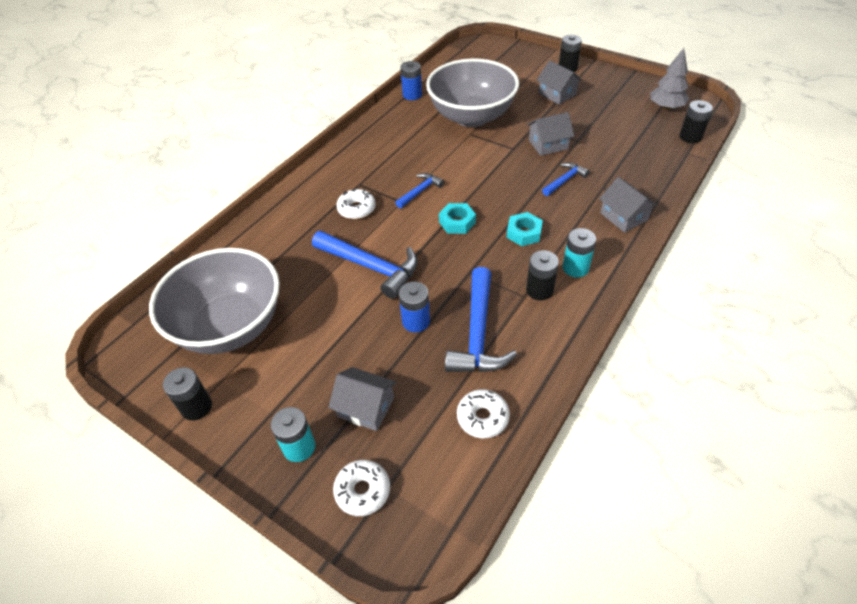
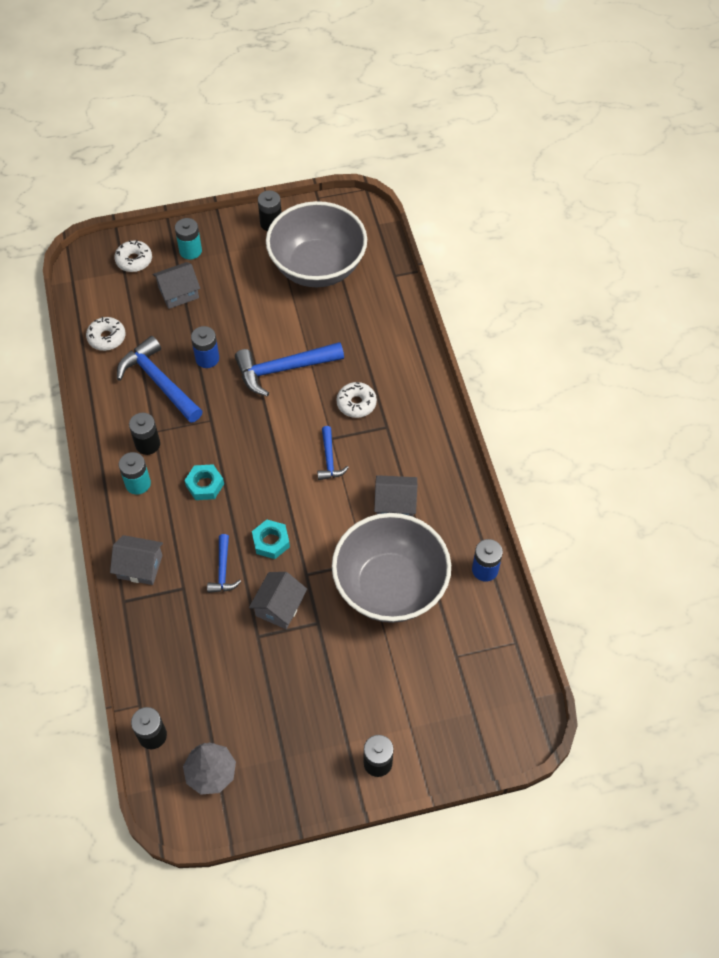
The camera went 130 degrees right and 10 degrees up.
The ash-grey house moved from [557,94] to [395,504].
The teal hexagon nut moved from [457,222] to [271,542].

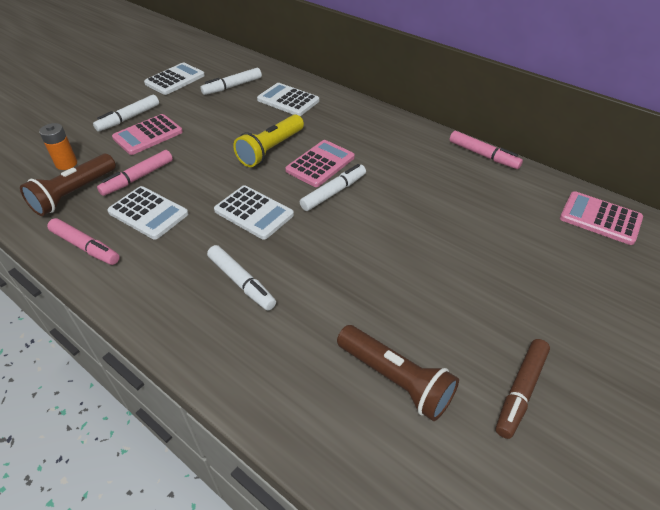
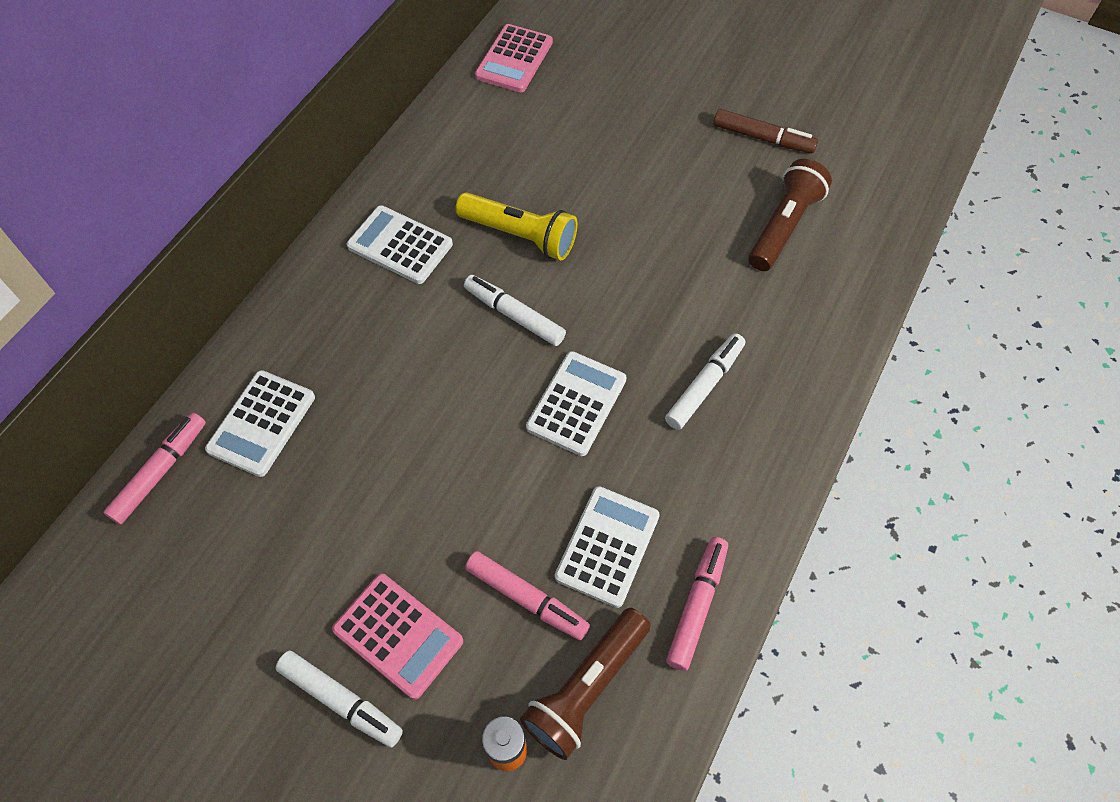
The camera went 100 degrees left and 15 degrees up.
The snow-white calculator moved from [175,79] to [400,245].
The snow-white marker pen at [232,86] disappeared.
The golden pocket torch moved from [271,150] to [520,236].
The rose-pink marker pen moved from [483,155] to [160,471].
The rose-pink calculator at [320,164] disappeared.
The russet pocket torch at [74,194] turned 105 degrees clockwise.

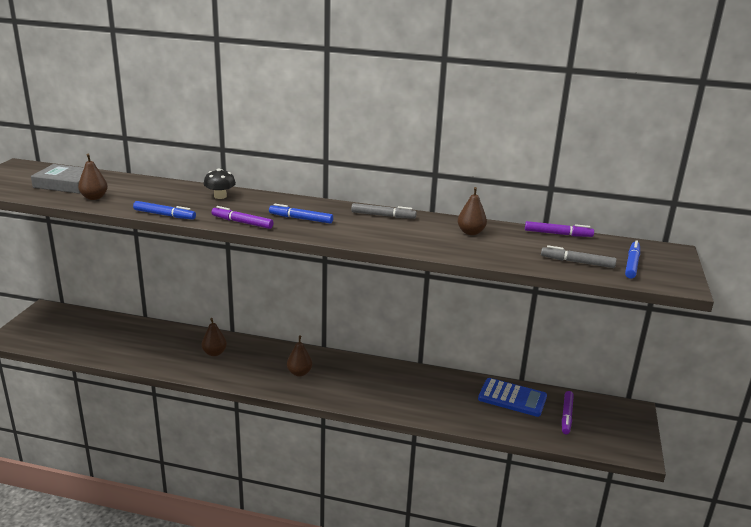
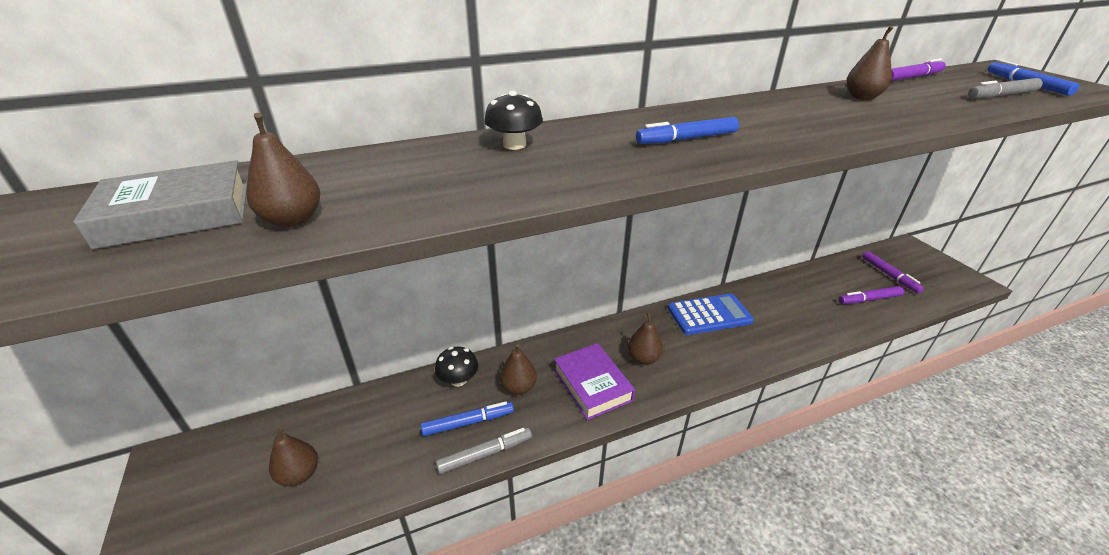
The camera went 35 degrees left and 10 degrees up.
The royal blue marker pen moved from [164,215] to [468,422].
The ash-grey marker pen moved from [383,216] to [485,454].
The violet marker pen moved from [242,222] to [869,299].
The royal blue calculator moved from [512,398] to [709,315].
The violet hardcover at [592,385] appeared.
The ebony fungus at [458,380] appeared.
The russet pear at [299,474] appeared.

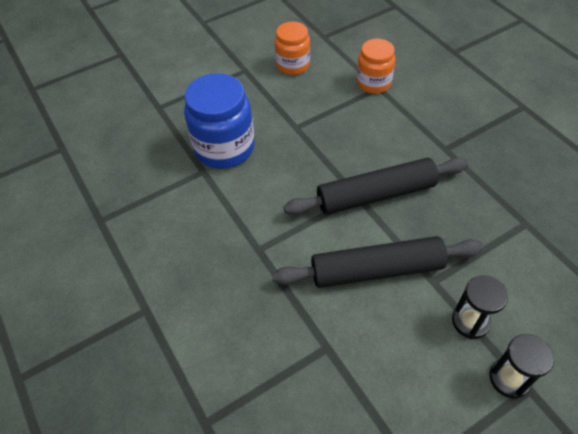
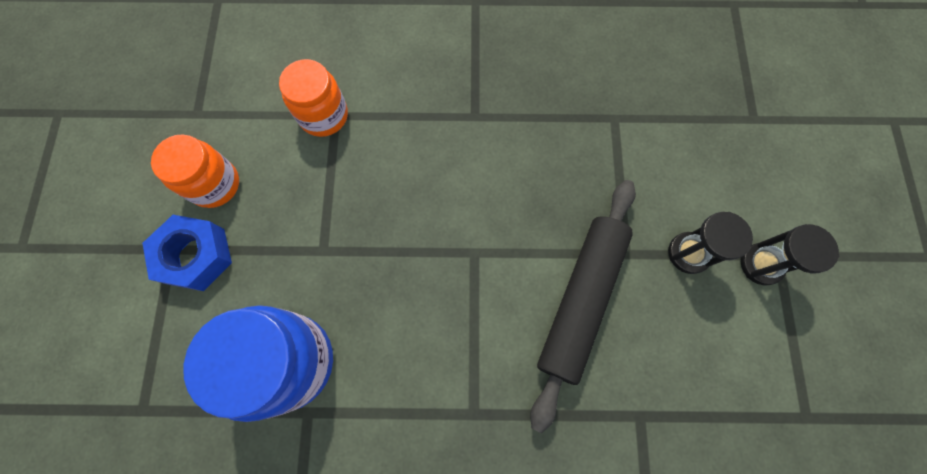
The camera went 60 degrees left and 20 degrees up.
The ebony pastry roller at [376,195] disappeared.
The royal blue hexagon nut at [196,256] appeared.

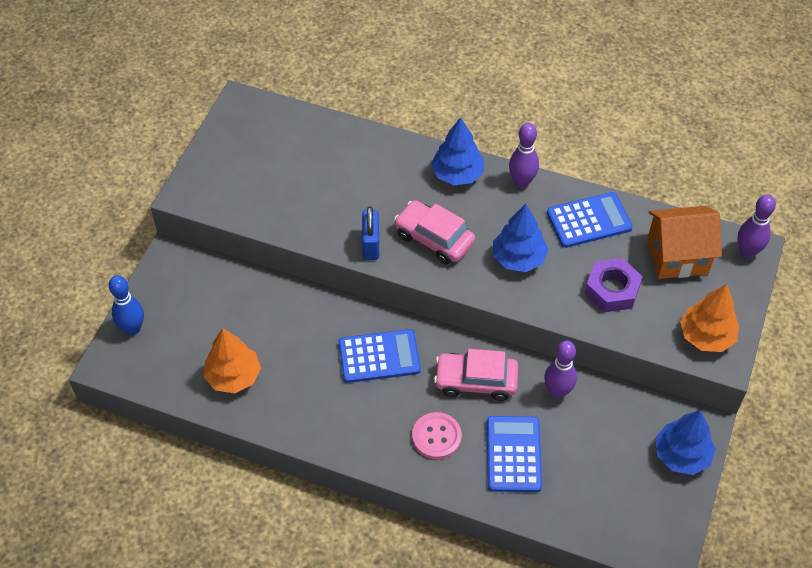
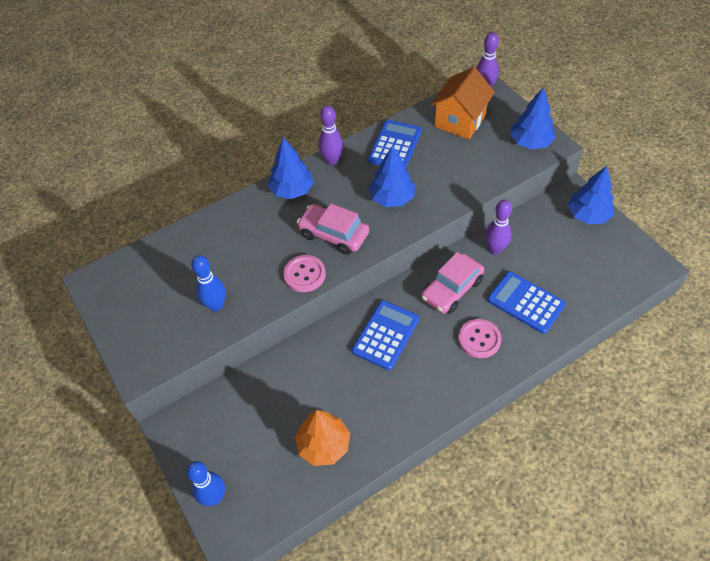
The camera went 50 degrees left and 0 degrees up.
The rose-pink automobile at [434,239] turned 45 degrees clockwise.
The royal blue padlock at [371,245] was replaced by the rose-pink shirt button at [304,274].
The violet hexagon nut at [612,290] disappeared.
The bright orange toy tree at [706,336] became the royal blue toy tree at [530,142].
The royal blue bowling pin at [216,305] appeared.

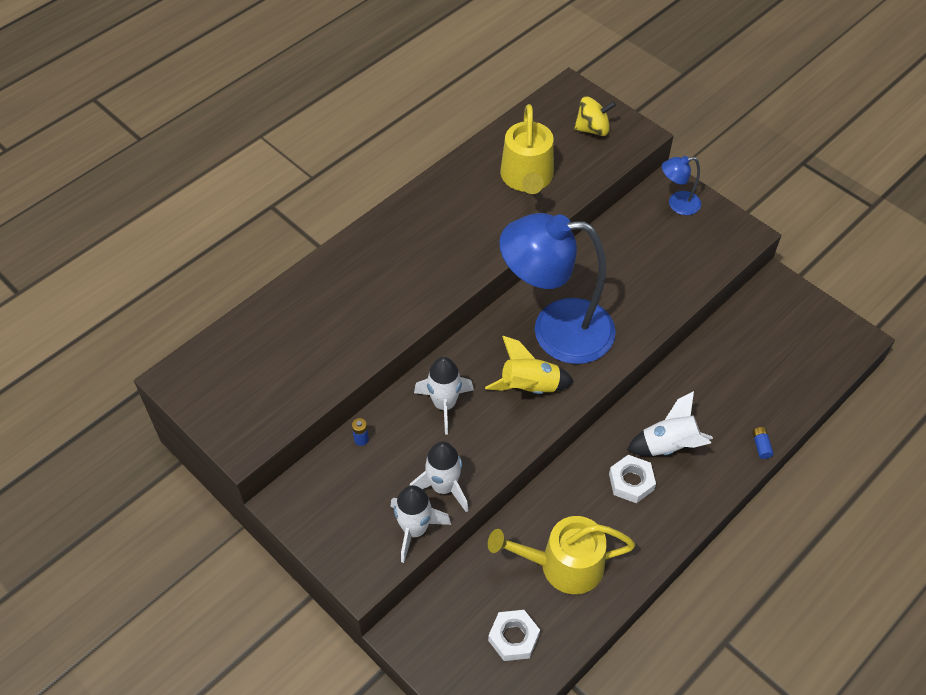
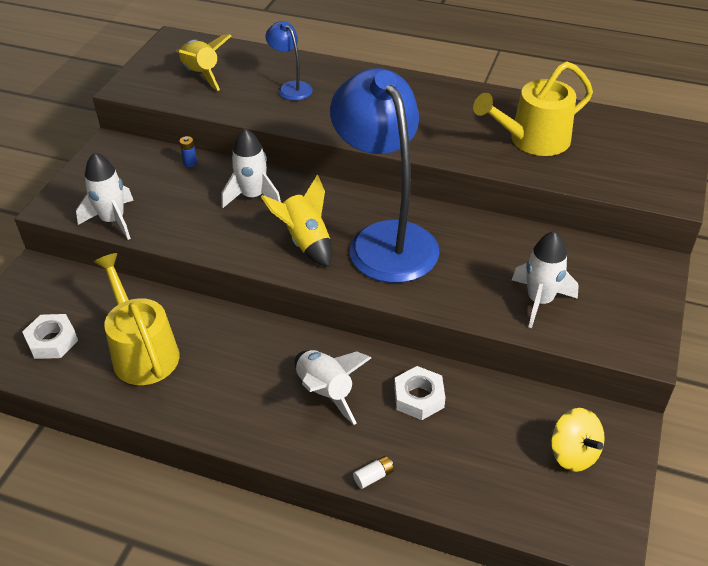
The camera went 65 degrees right and 10 degrees down.
The golden whirligig moved from [592,129] to [573,453].
The royal blue desk lamp moved from [677,204] to [291,87].
The royal blue AA battery at [761,446] became the snow-white AA battery at [373,476].
The snow-white spaceship moved from [443,487] to [539,301].
The snow-white hexagon nut moved from [631,482] to [419,397].
The golden spaceship at [201,74] appeared.

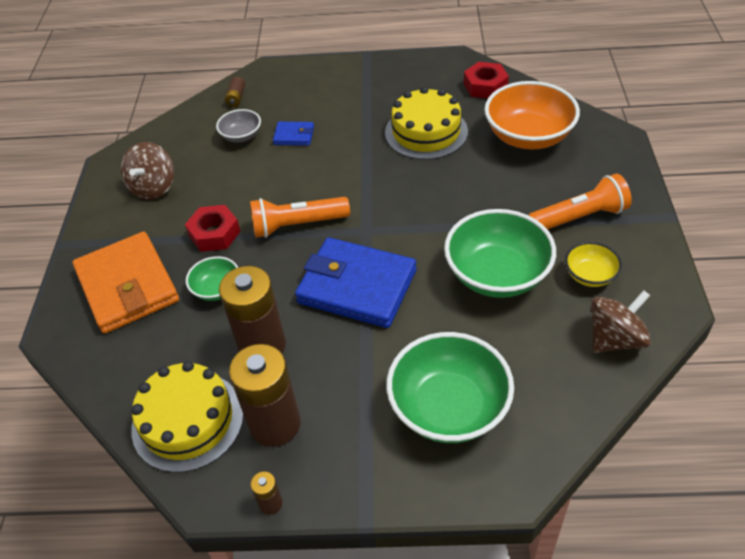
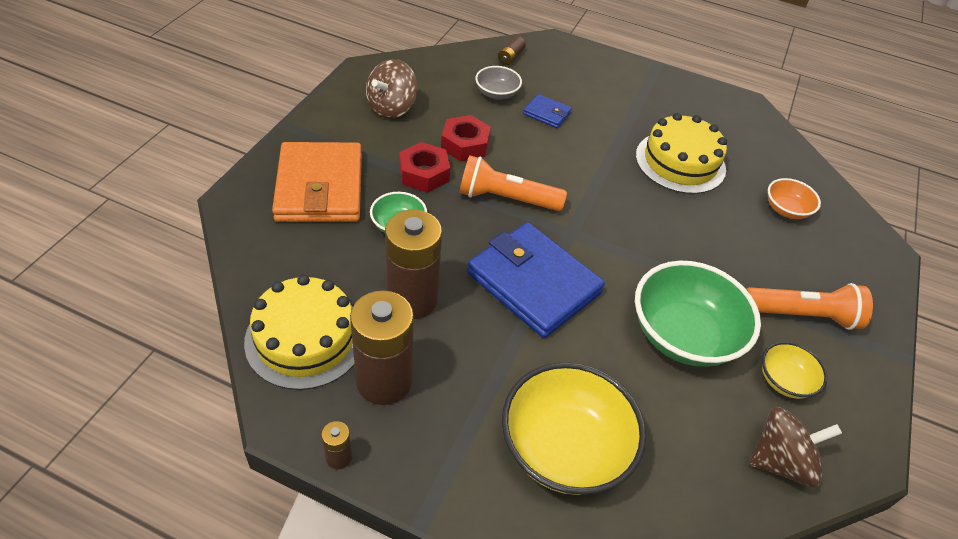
The camera went 15 degrees right and 0 degrees up.
The crimson hexagon nut moved from [485,86] to [465,144].
The bright orange deep dish at [528,136] changed to 0.51 times the size.
The green deep dish at [449,407] became the golden deep dish at [564,448].

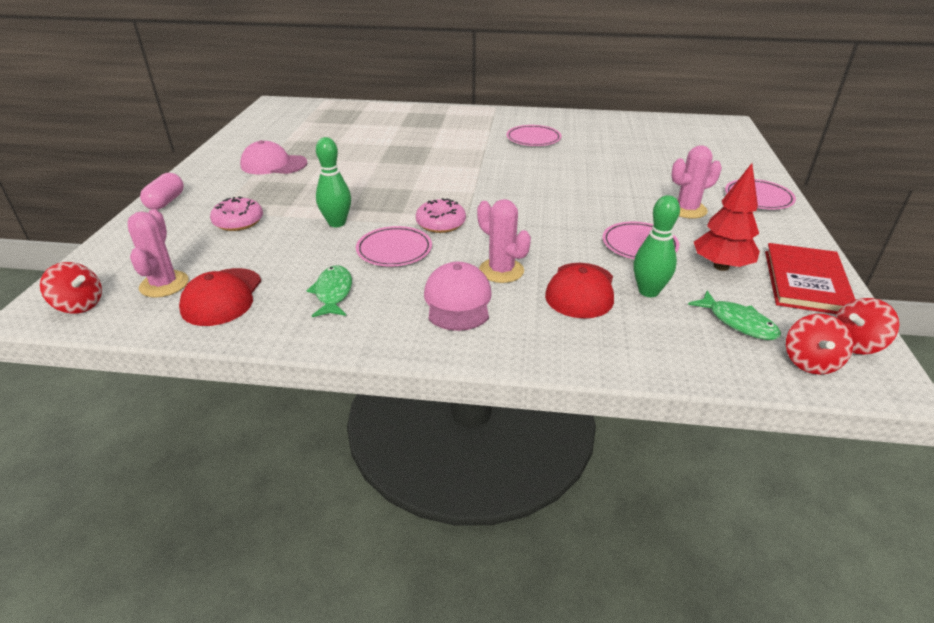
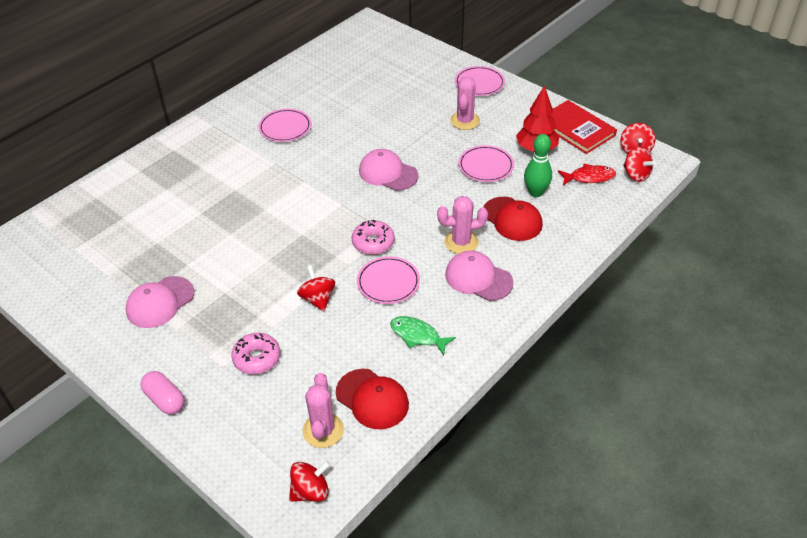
The camera went 55 degrees left and 10 degrees up.
The green bowling pin at [337,223] was replaced by the crimson whirligig at [317,299].
The rose-pink saguaro cactus at [164,284] turned 60 degrees clockwise.
The green fish at [738,322] became the crimson fish at [589,177].
The rose-pink peaked cap at [388,173] appeared.

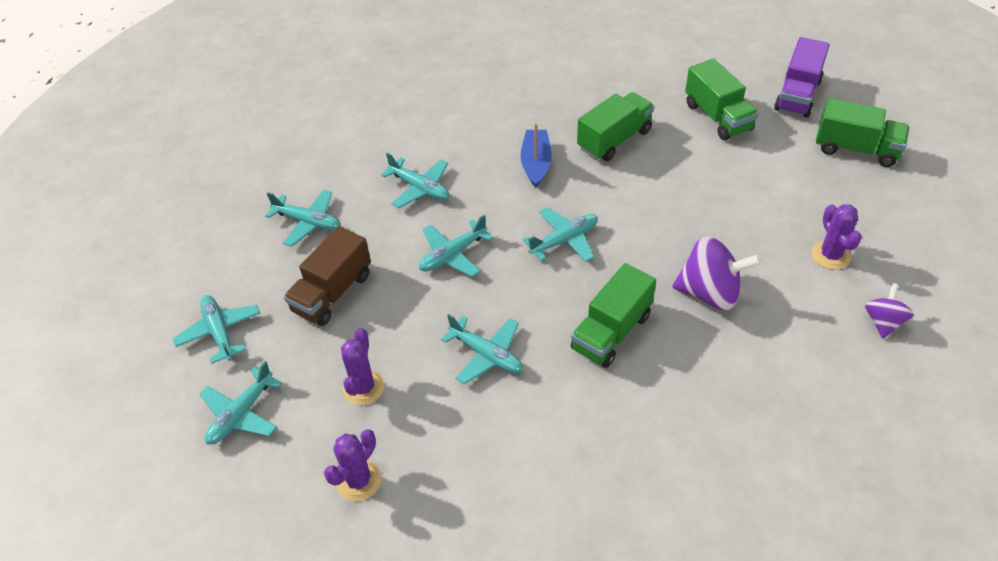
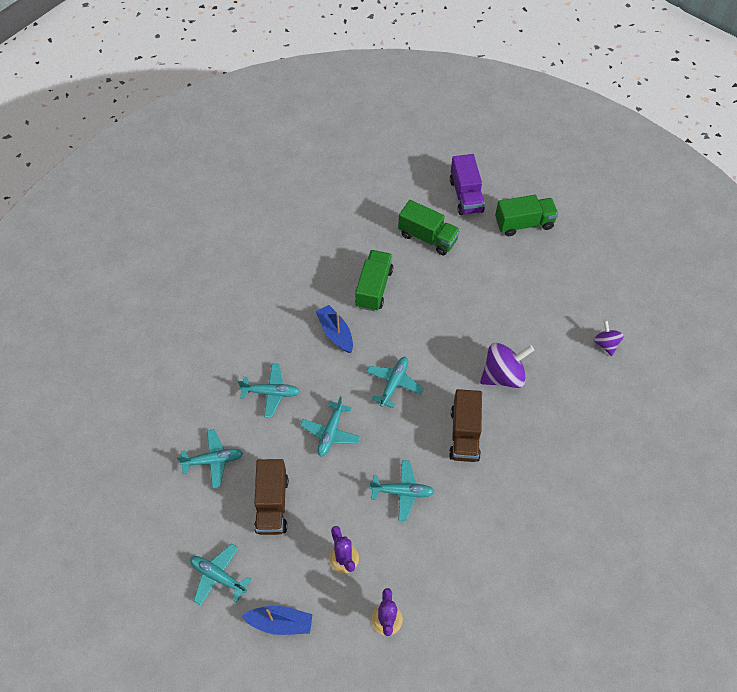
The camera went 35 degrees left and 10 degrees up.
The violet saguaro cactus at [830,255] disappeared.
The green lorry at [611,332] became the russet lorry at [464,434].
The teal plane at [241,414] was replaced by the royal blue boat at [280,622].

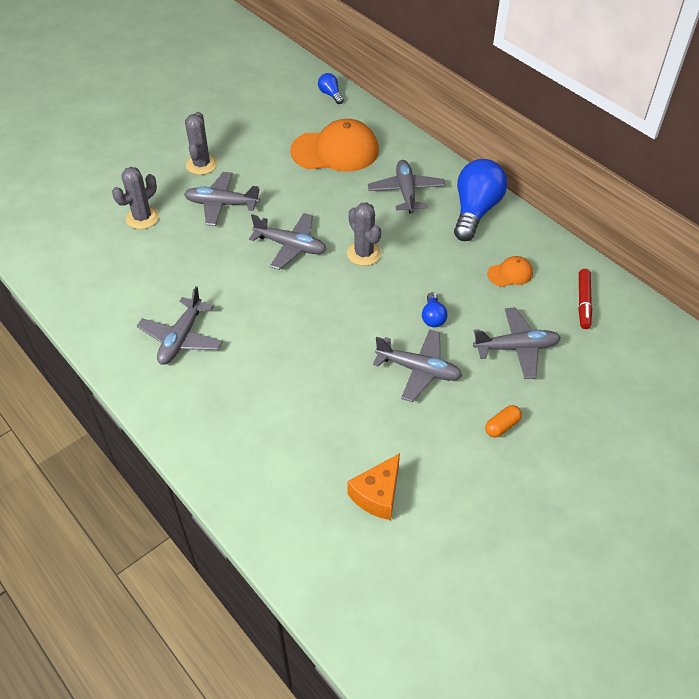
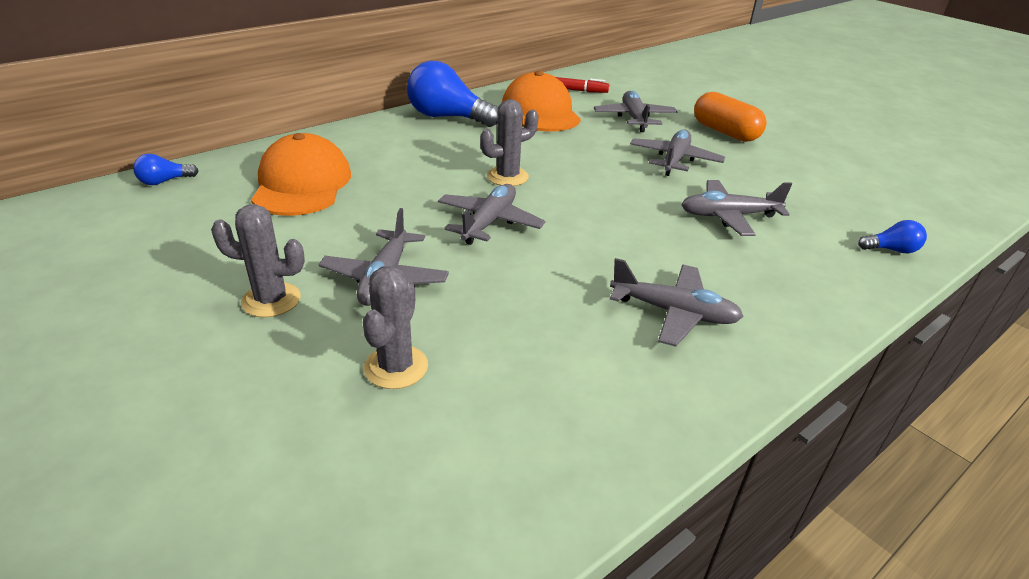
The camera went 90 degrees left and 15 degrees down.
The ash-grey plane moved from [406,192] to [728,216].
The ash-grey saguaro cactus at [142,218] turned 60 degrees clockwise.
The bright orange peaked cap at [510,273] changed to 2.16 times the size.
The royal blue light bulb moved from [433,317] to [891,250].
The bright orange pill shape at [502,426] changed to 2.01 times the size.
The bright orange cheese at [377,495] disappeared.

